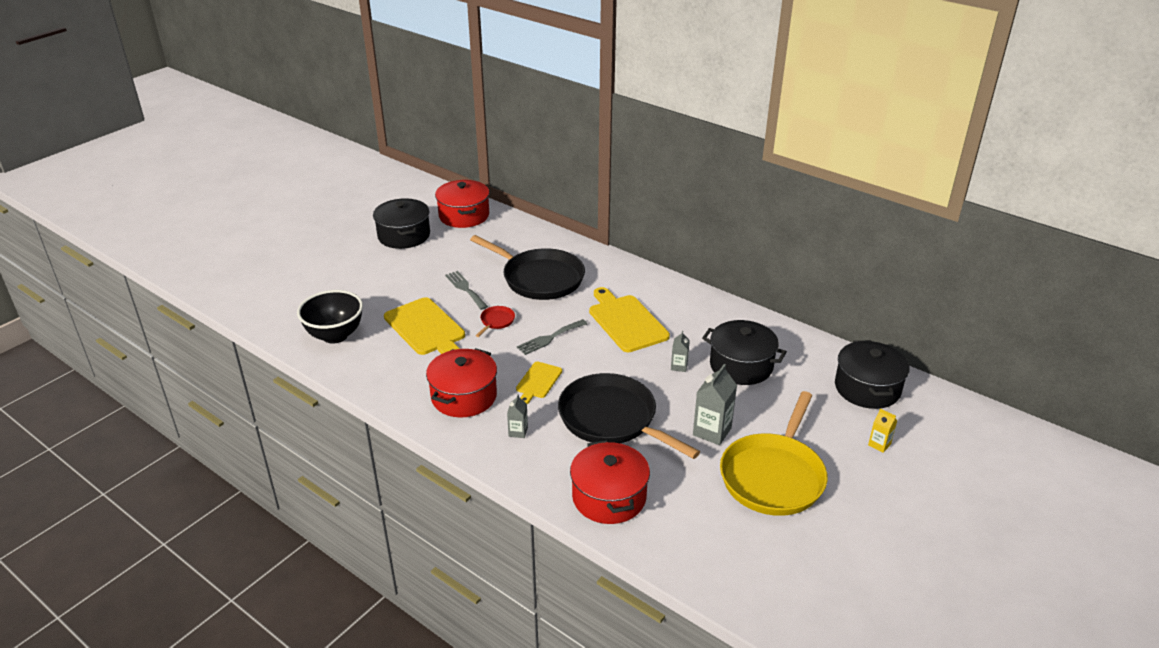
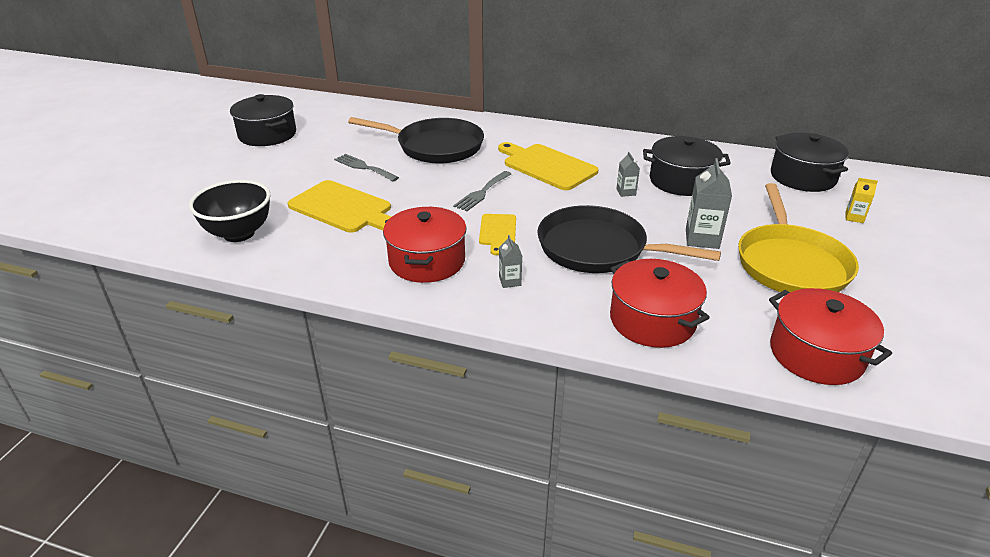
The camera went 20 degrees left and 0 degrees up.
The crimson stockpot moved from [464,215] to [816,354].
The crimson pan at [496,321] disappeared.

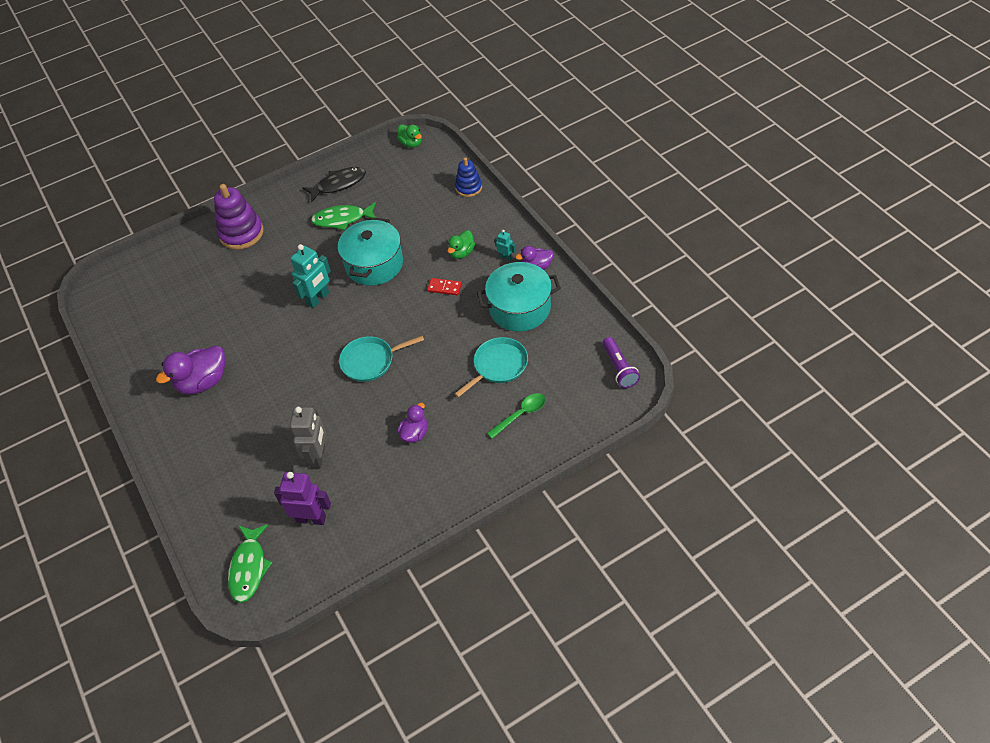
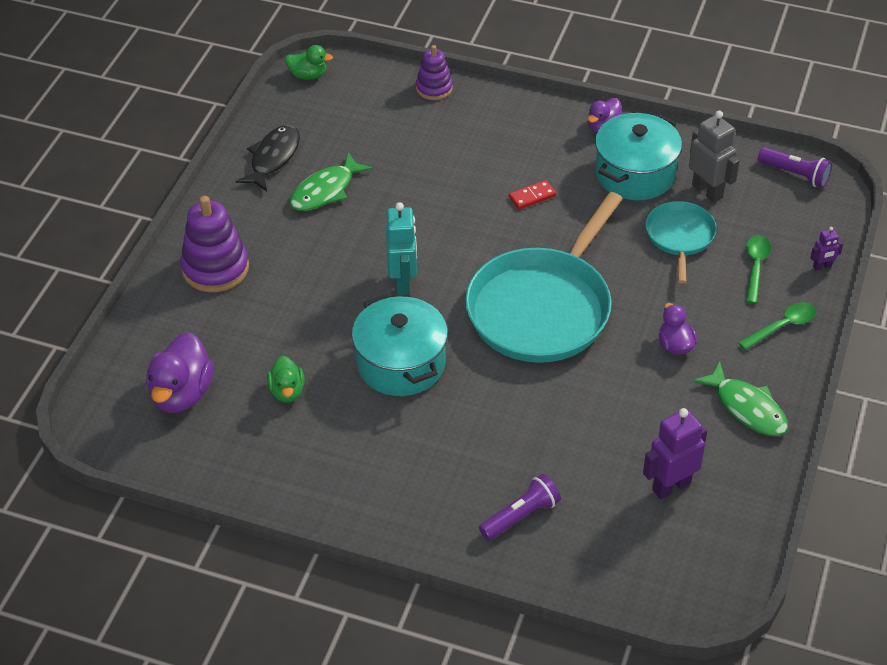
The camera went 45 degrees left and 5 degrees down.
The royal blue ring stacker at [468,187] became the violet ring stacker at [434,88].
The teal stockpot moved from [374,264] to [401,363].
The green duck moved from [462,253] to [287,391].
The teal robot at [505,257] disappeared.
The teal pan at [370,361] changed to 1.96 times the size.
The violet duck moved from [203,382] to [182,394].
The ash-grey robot moved from [318,456] to [707,191].
The green fish moved from [249,568] to [747,408].
The violet robot at [822,267] appeared.
The green teaspoon at [782,326] appeared.
The violet pocket torch at [521,516] appeared.

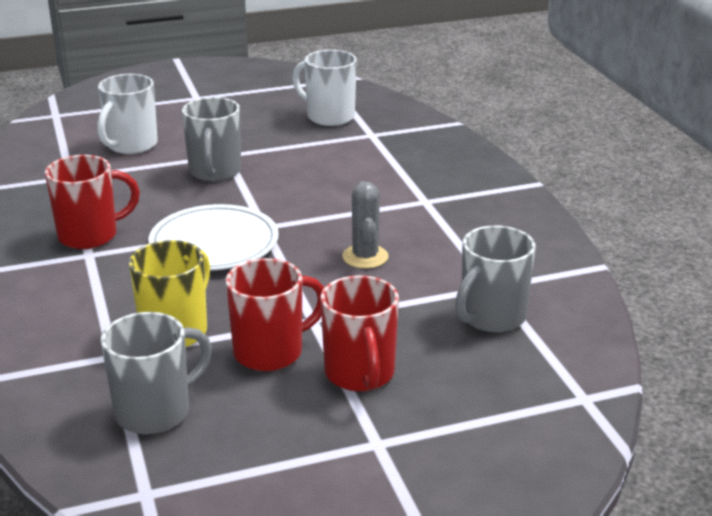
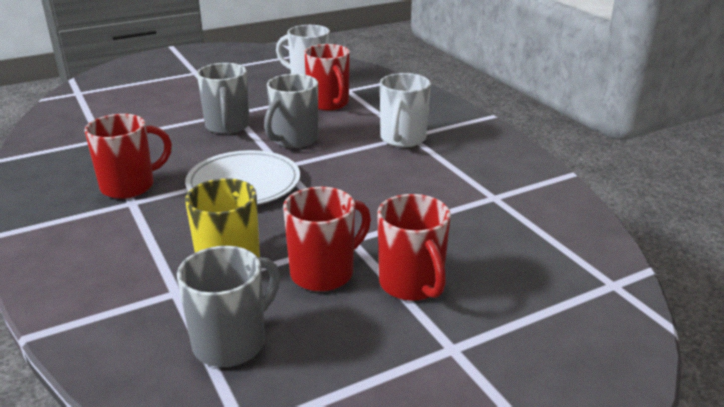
The camera went 10 degrees left and 0 degrees up.
The snow-white coffee mug moved from [131,145] to [402,139].
The ash-grey saguaro cactus at [365,257] disappeared.
The ash-grey coffee mug moved from [491,317] to [294,140].
The crimson coffee mug at [329,104] appeared.

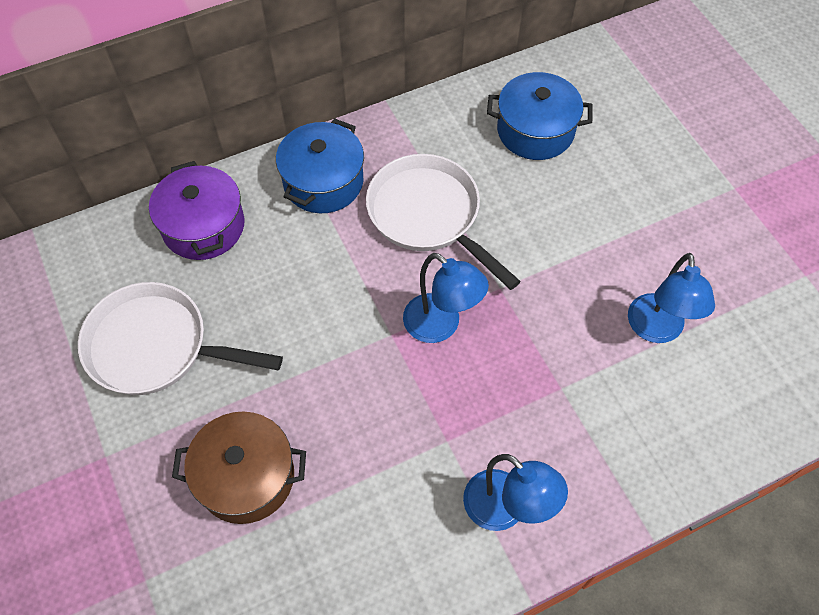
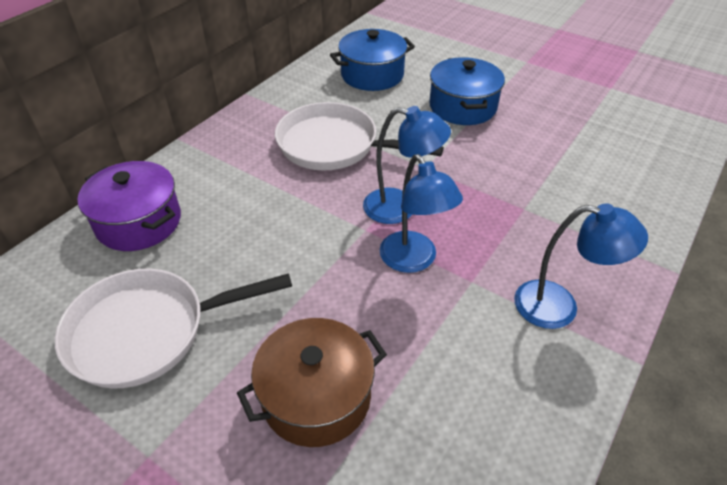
The camera went 30 degrees left and 15 degrees down.
The royal blue stockpot moved from [323,182] to [462,107].
The royal blue desk lamp moved from [656,330] to [414,260].

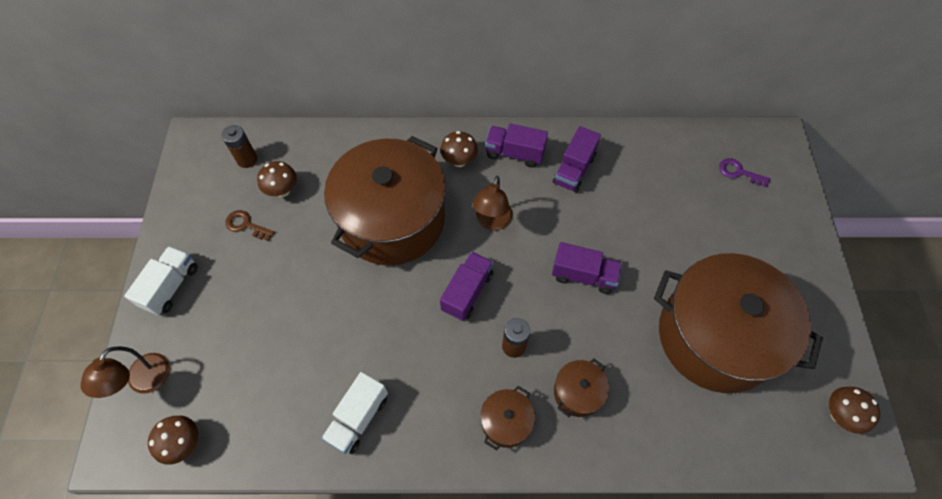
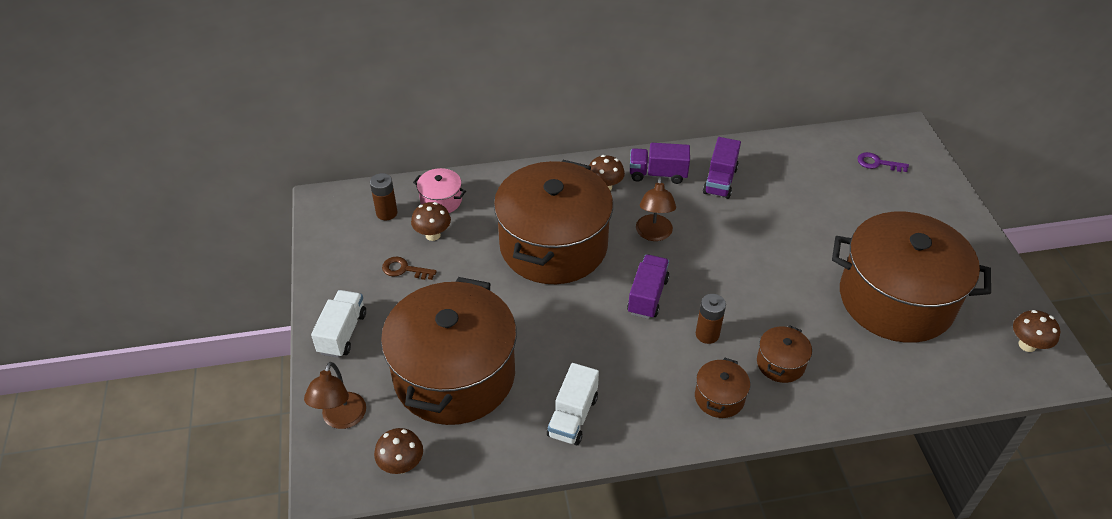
The camera went 10 degrees left and 15 degrees down.
The violet lorry at [583,275] disappeared.
The rose-pink stockpot at [441,200] appeared.
The russet stockpot at [454,375] appeared.

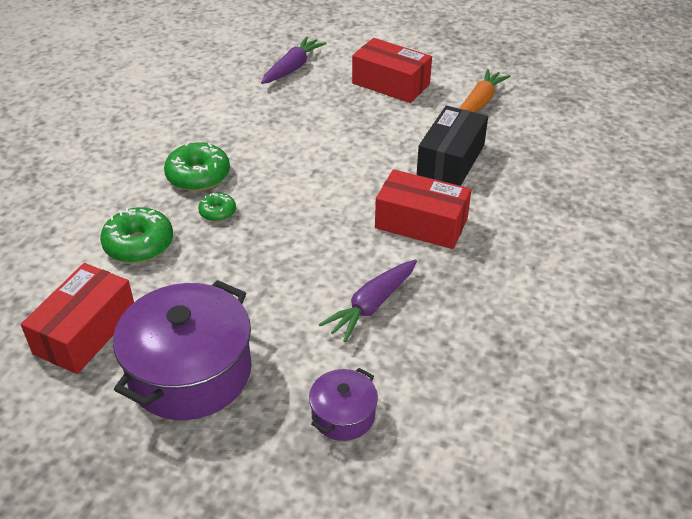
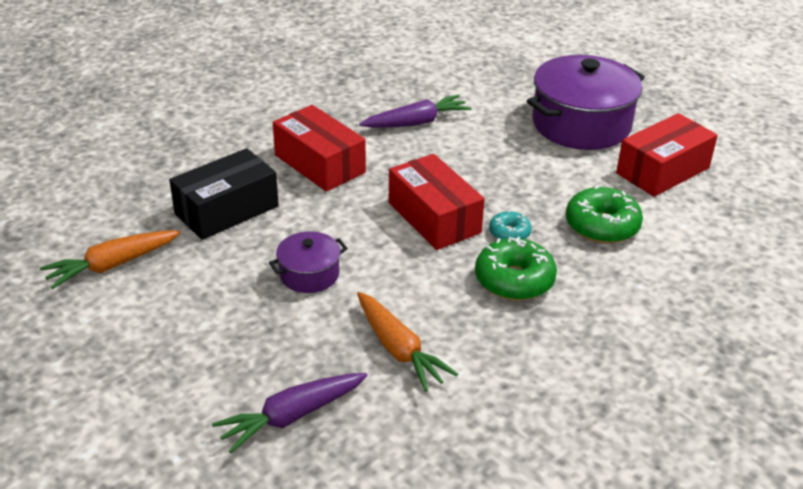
The camera went 155 degrees left and 5 degrees down.
The crimson box moved from [391,84] to [434,218].
The green doughnut at [217,212] became the teal doughnut at [509,233].
The violet stockpot moved from [343,415] to [309,274].
The bright orange carrot at [399,349] appeared.

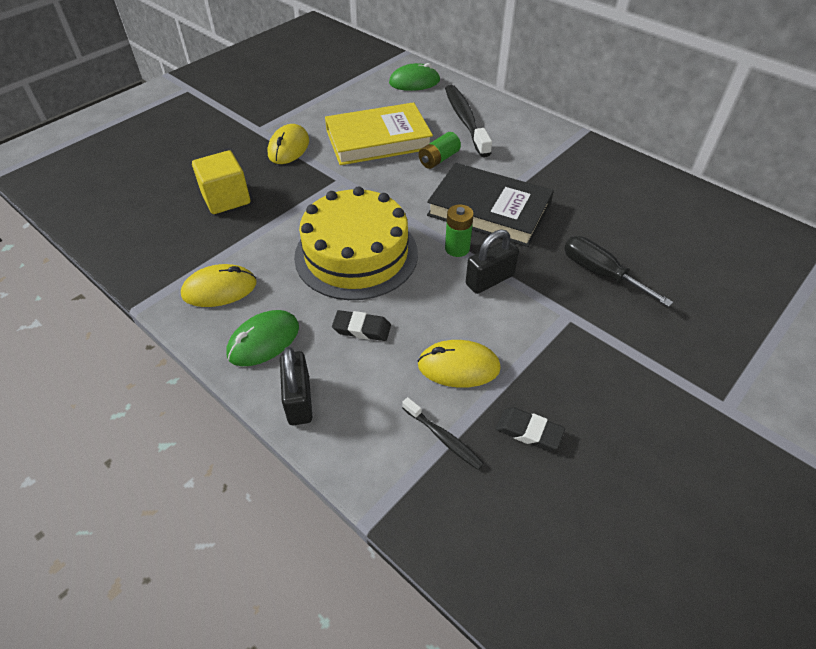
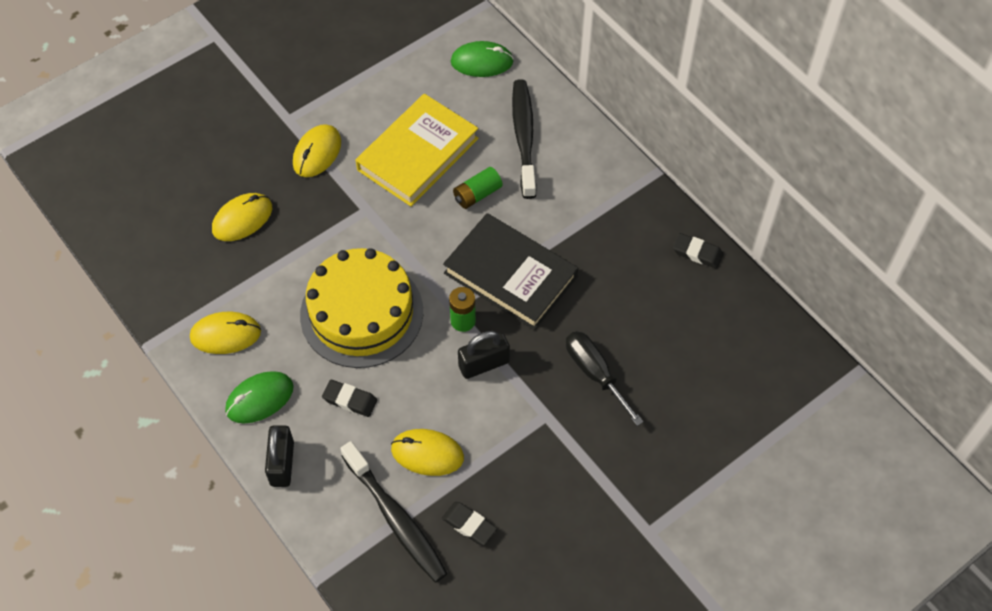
The camera went 10 degrees right and 10 degrees up.
The golden hardcover at [378,139] turned 45 degrees counterclockwise.
The golden solid cube at [226,198] was replaced by the golden PC mouse at [242,219].
The ebony dental brush at [443,438] changed to 1.94 times the size.
The ebony eraser at [697,253] appeared.

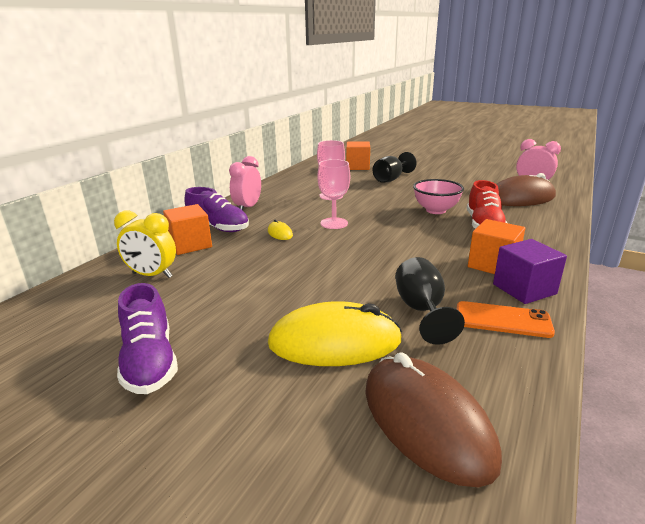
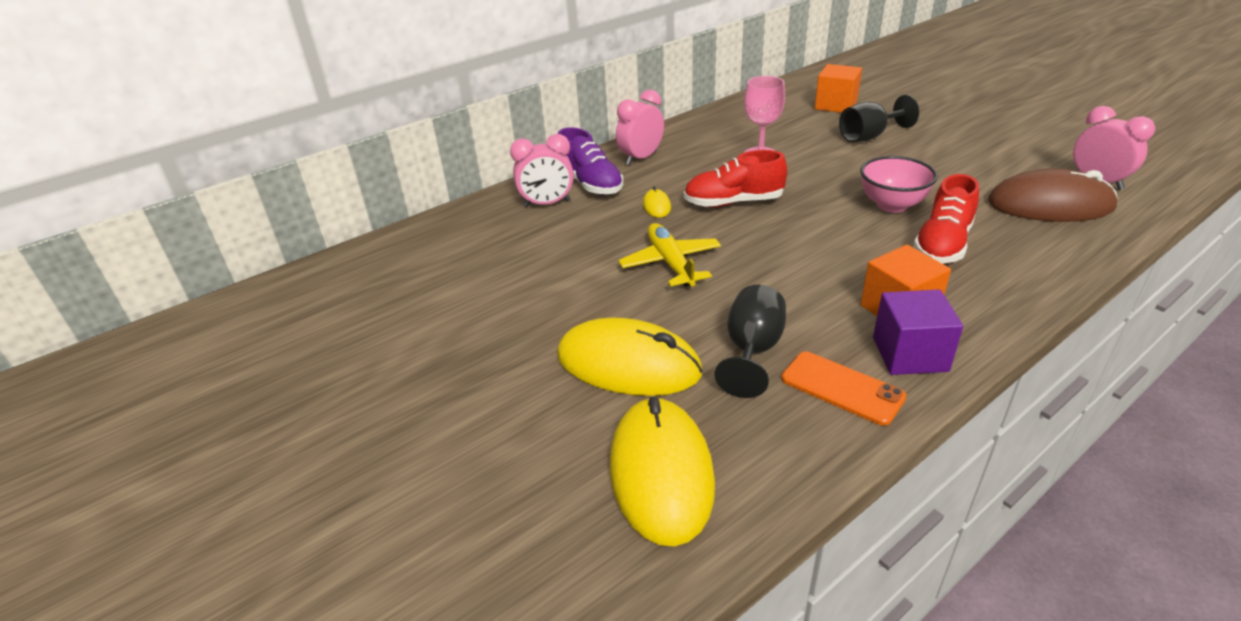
The camera went 25 degrees right and 10 degrees up.
The rose-pink chalice at [334,223] was replaced by the crimson sneaker at [733,202].
The bright orange solid cube at [190,244] was replaced by the rose-pink bedside clock at [547,204].
The golden bedside clock at [152,275] disappeared.
The violet sneaker at [150,361] disappeared.
The russet PC mouse at [426,421] became the golden PC mouse at [661,473].
The golden plane at [671,263] appeared.

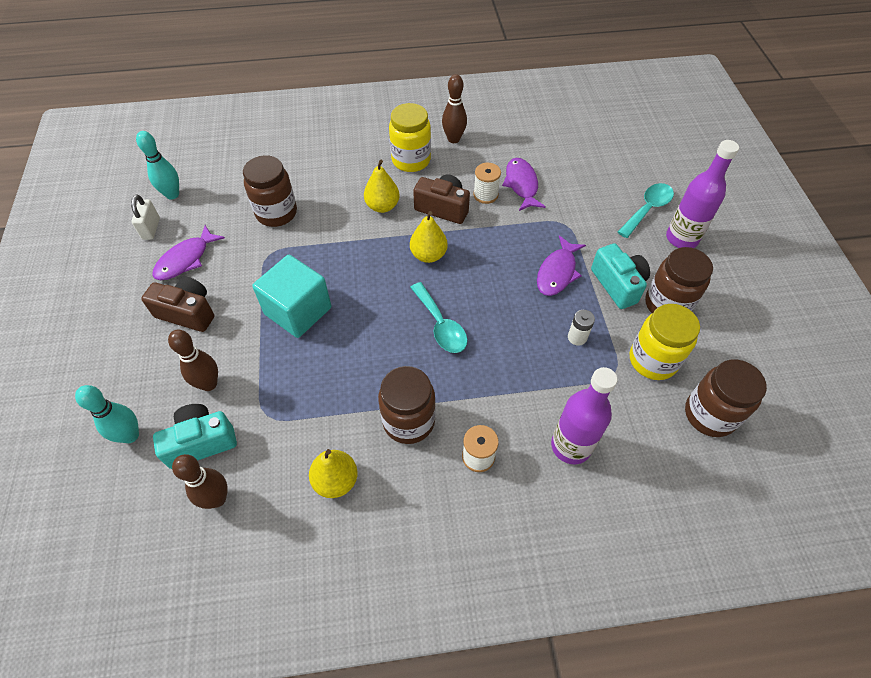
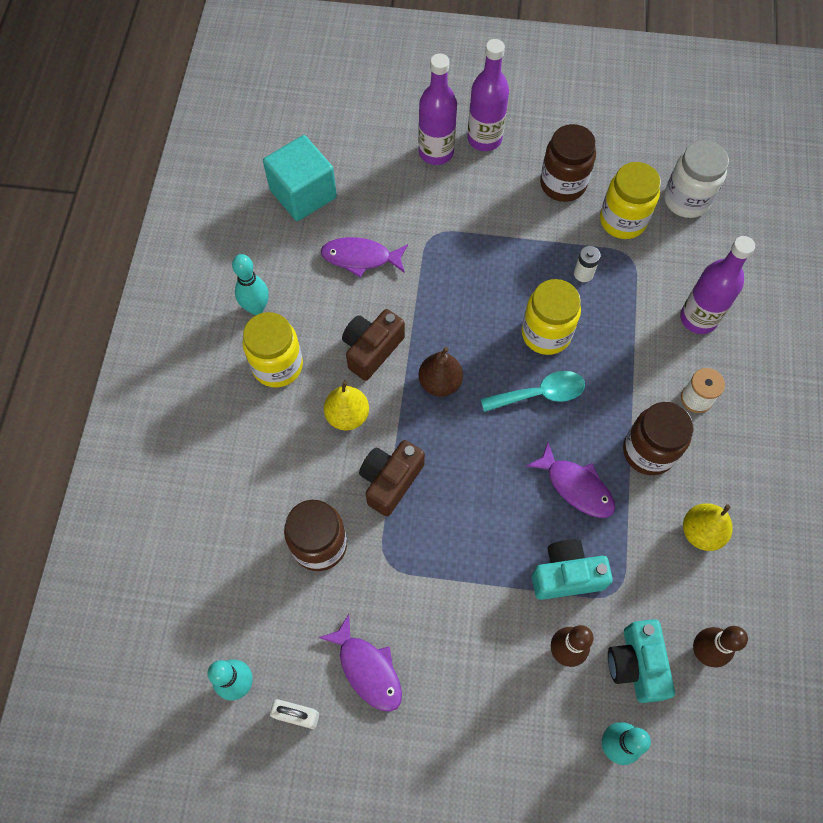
The camera went 75 degrees left and 10 degrees up.
The russet bowling pin at [453,139] became the teal bowling pin at [256,308].
The snow-white spool at [485,195] disappeared.
The teal teaspoon at [647,209] was replaced by the violet drink bottle at [436,152].
The golden pear at [428,255] became the russet pear at [440,383].
The violet fish moved from [557,272] to [576,486].
The teal compact camera moved from [618,284] to [566,575].
The teal solid cube moved from [298,311] to [303,194].
The russet compact camera moved from [187,312] to [390,481].
The russet jar at [709,414] became the snow-white jar at [686,200].
The golden jar at [546,334] appeared.

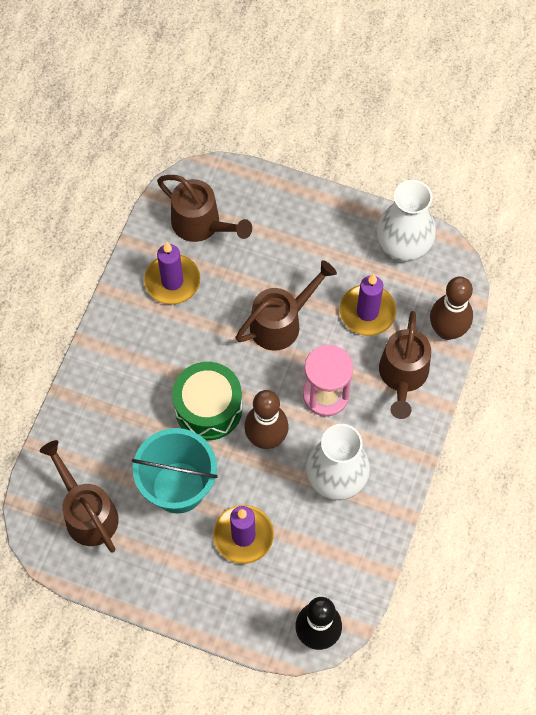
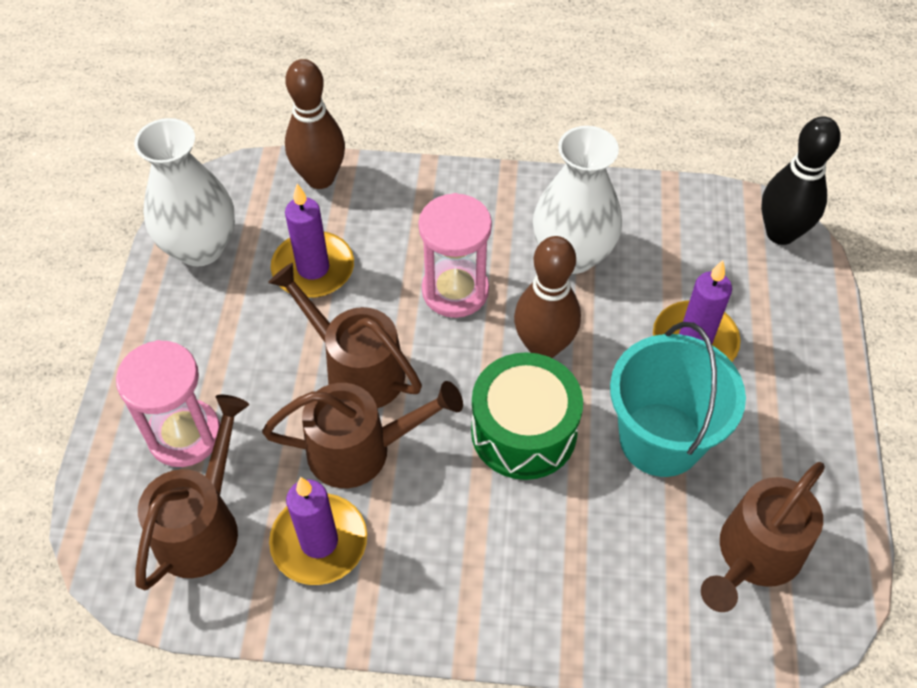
The camera went 105 degrees left and 10 degrees down.
The russet watering can moved from [403,377] to [362,449].
The rose-pink sand timer at [184,435] appeared.

